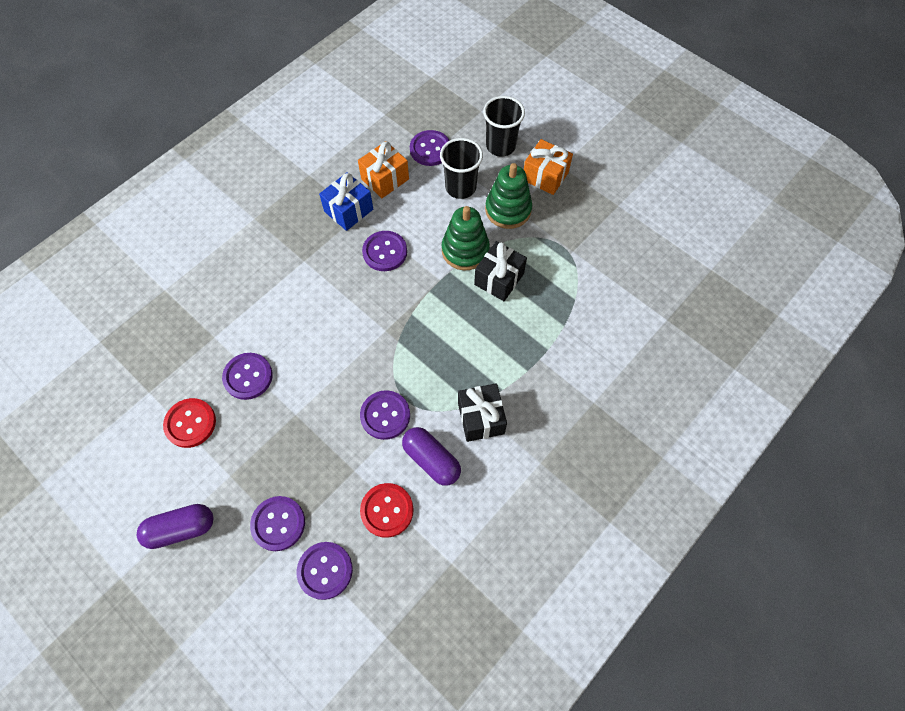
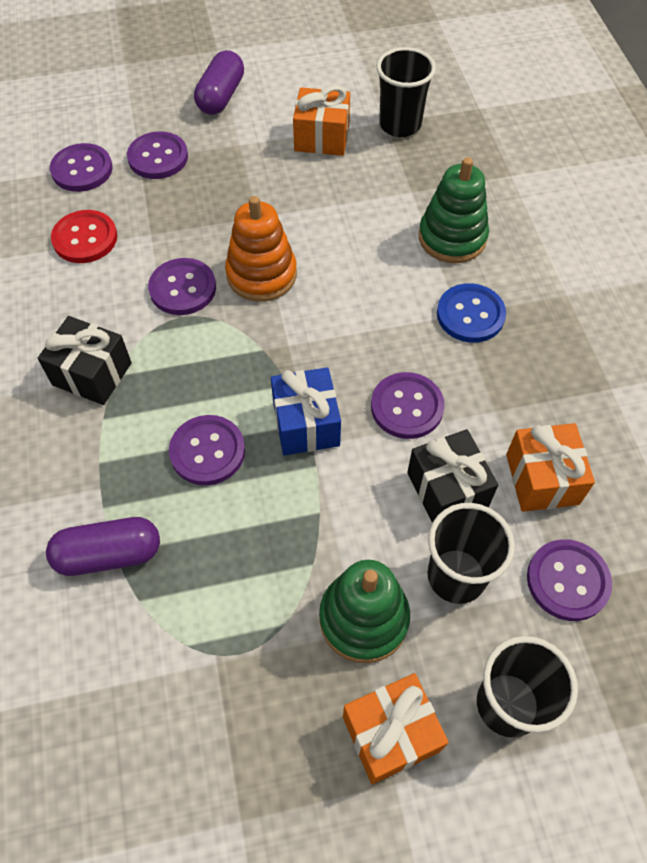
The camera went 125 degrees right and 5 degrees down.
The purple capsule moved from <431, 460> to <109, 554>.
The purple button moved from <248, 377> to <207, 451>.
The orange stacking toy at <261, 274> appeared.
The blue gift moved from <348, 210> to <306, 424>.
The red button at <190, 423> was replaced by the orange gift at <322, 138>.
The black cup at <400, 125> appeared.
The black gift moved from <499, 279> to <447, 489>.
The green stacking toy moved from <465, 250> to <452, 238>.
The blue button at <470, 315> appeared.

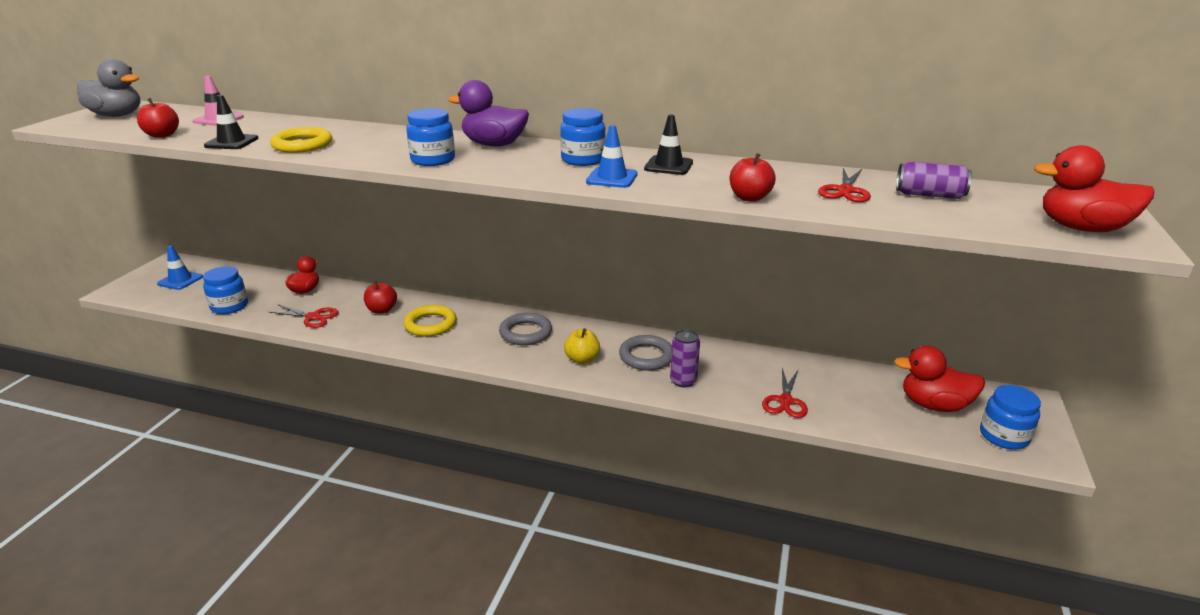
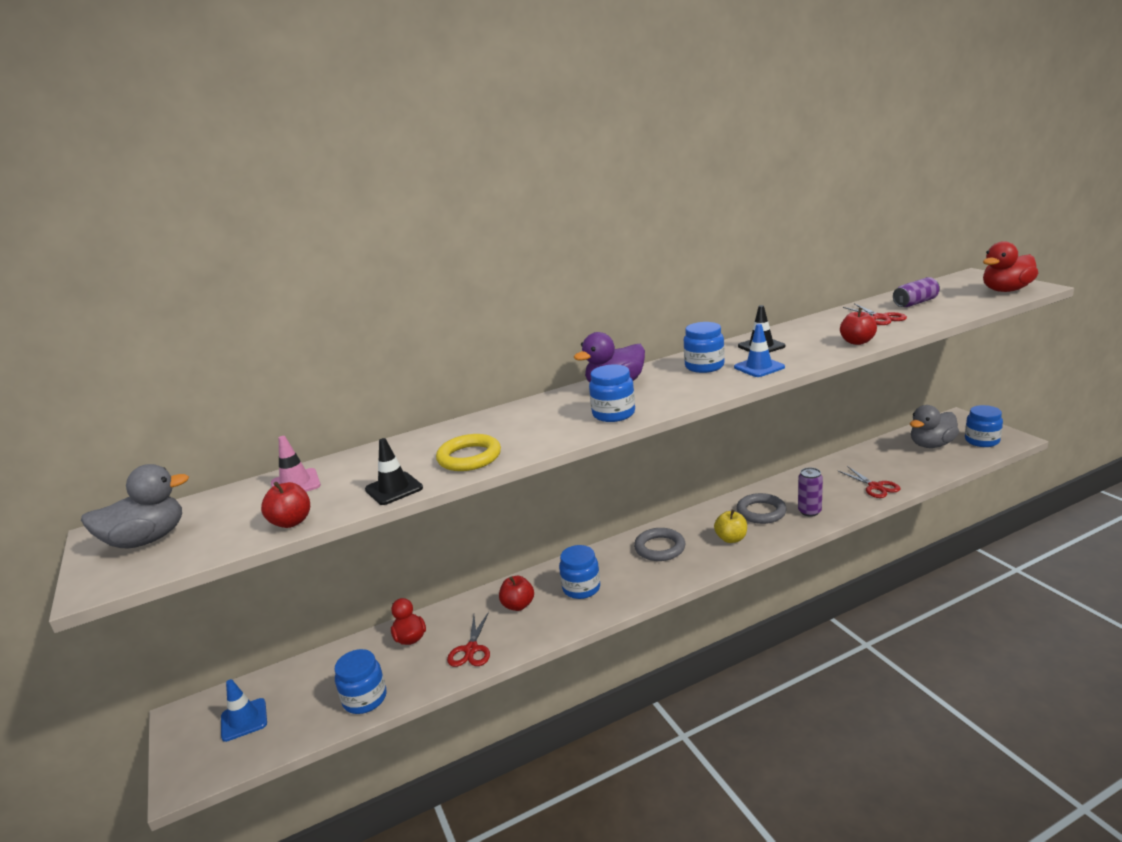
The camera went 40 degrees left and 5 degrees down.
The red scissors at <313, 317> turned 120 degrees clockwise.
The yellow ring at <430, 324> was replaced by the blue jar at <581, 588>.
The red duck at <934, 405> became the grey duck at <931, 445>.

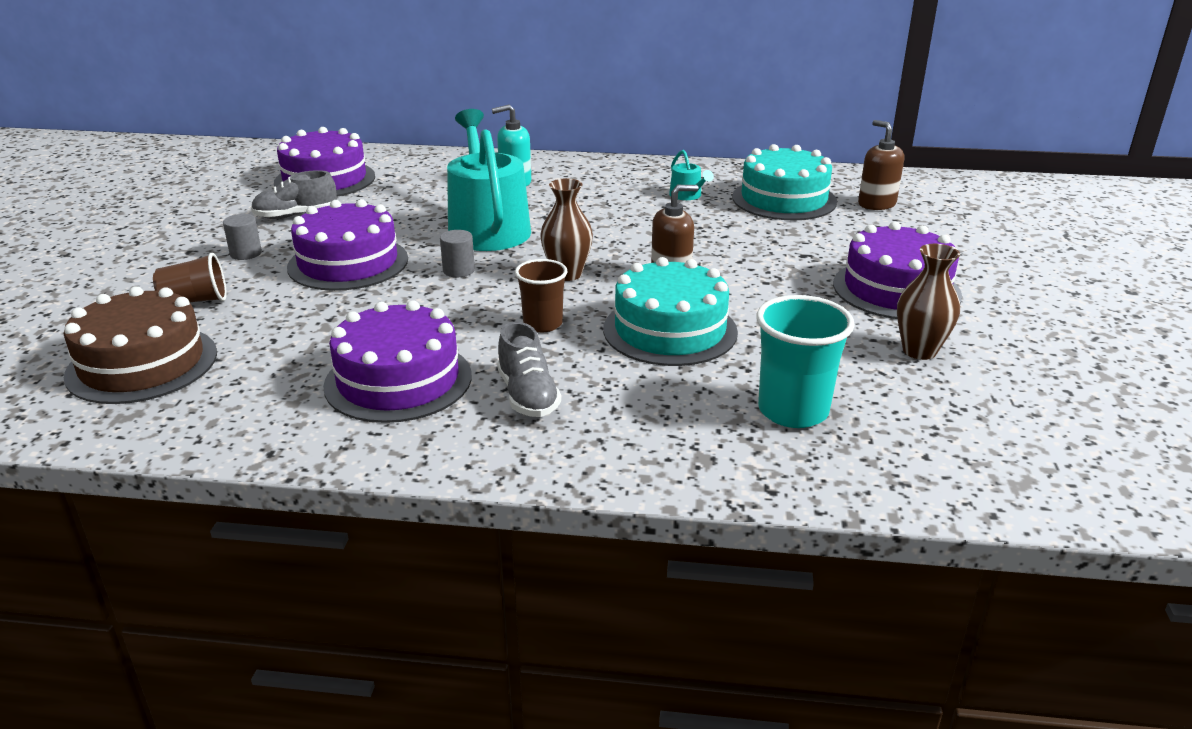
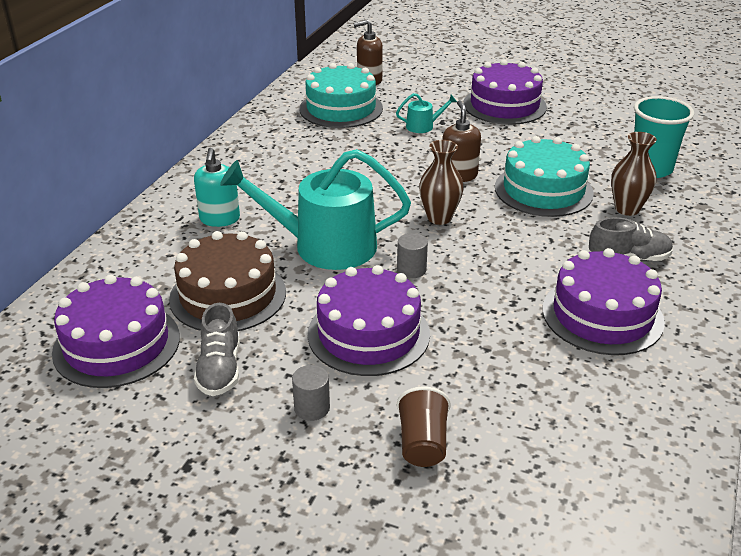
The camera went 75 degrees left and 5 degrees up.
The brown cake moved from <142, 364> to <228, 295>.
The turquoise watering can moved from <687, 195> to <423, 126>.
The brown vase moved from <919, 351> to <627, 209>.
The brown cup at <542, 324> disappeared.

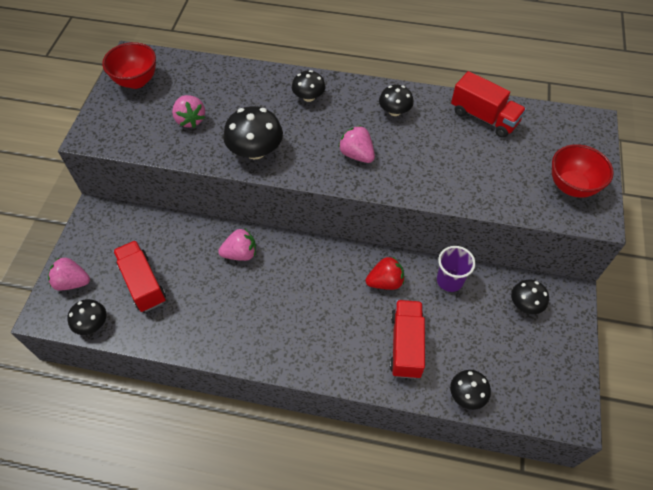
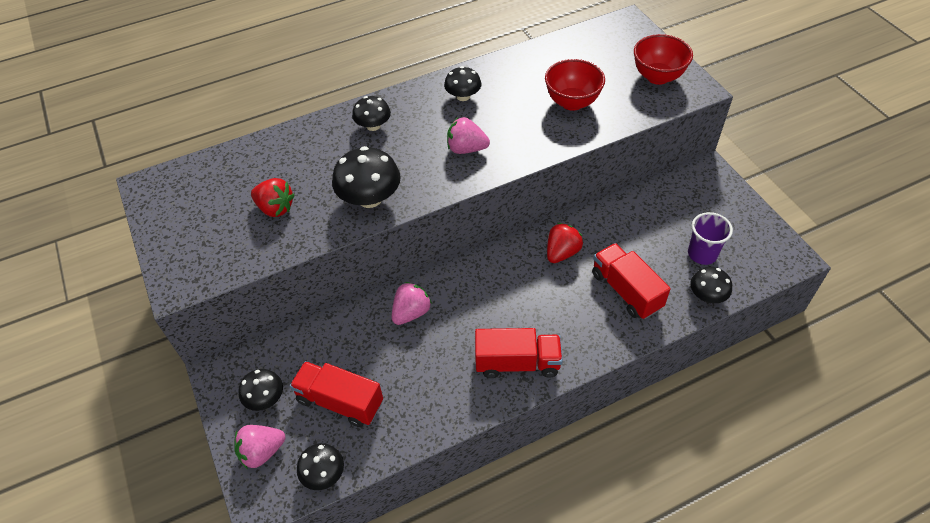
The camera went 35 degrees left and 5 degrees down.
The black mushroom moved from <525, 304> to <265, 398>.
The pink strawberry at <190, 120> became the red strawberry at <275, 208>.
The red truck moved from <484, 117> to <517, 363>.
The red bowl moved from <136, 81> to <572, 102>.
The purple cup moved from <449, 280> to <702, 254>.

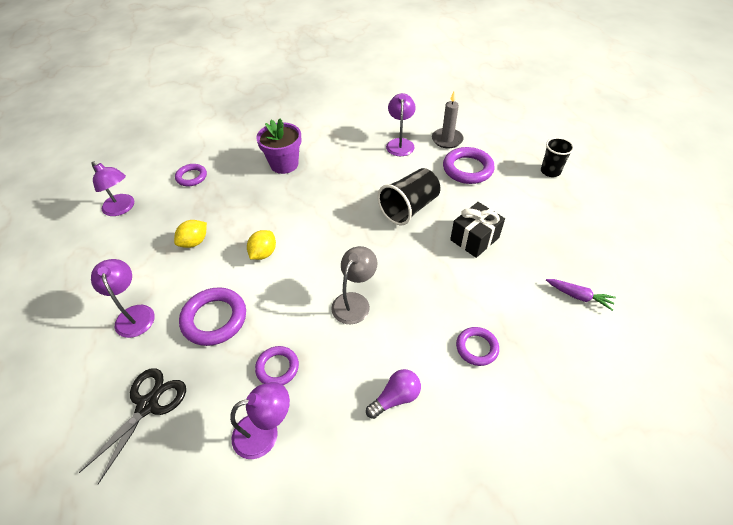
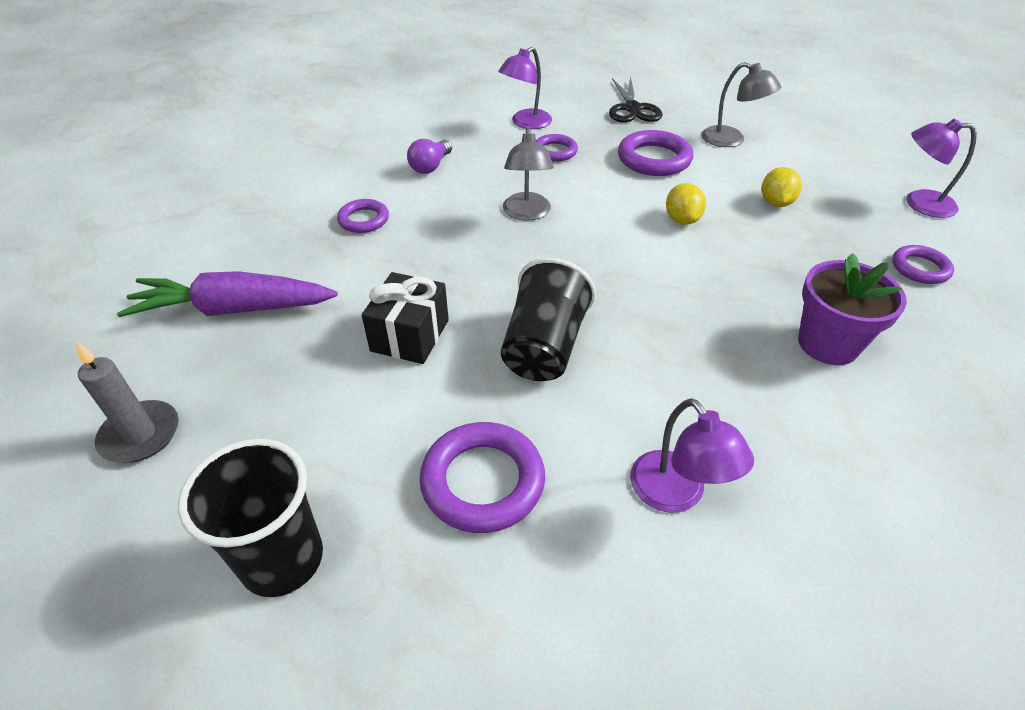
The camera went 150 degrees right and 5 degrees down.
The grey candle moved from <447, 140> to <140, 435>.
The purple carrot at <578, 296> changed to 2.02 times the size.
The black cup at <550, 171> changed to 1.56 times the size.
The purple lamp at <134, 314> became the grey lamp at <731, 140>.

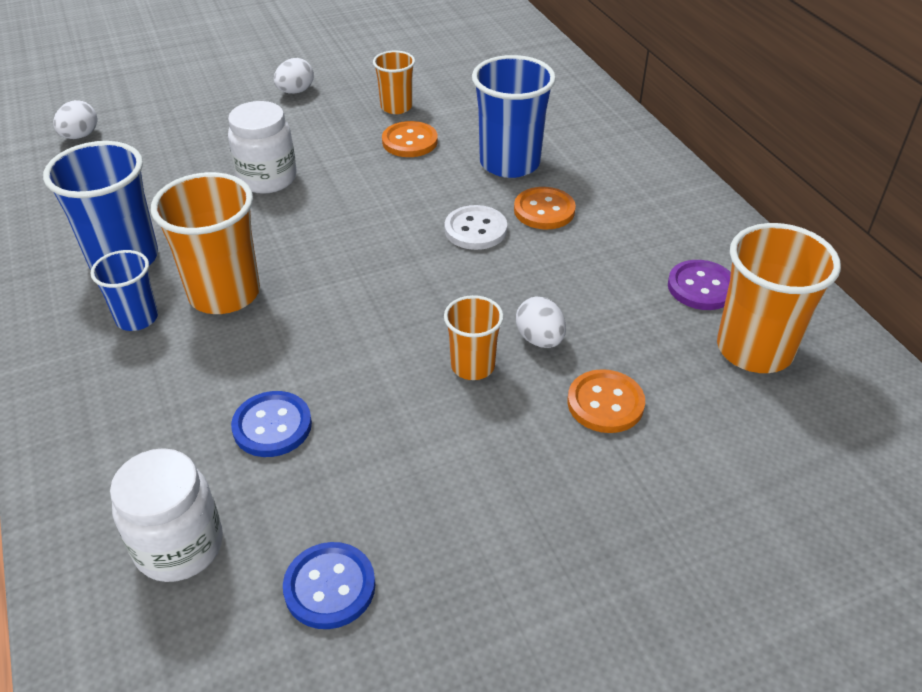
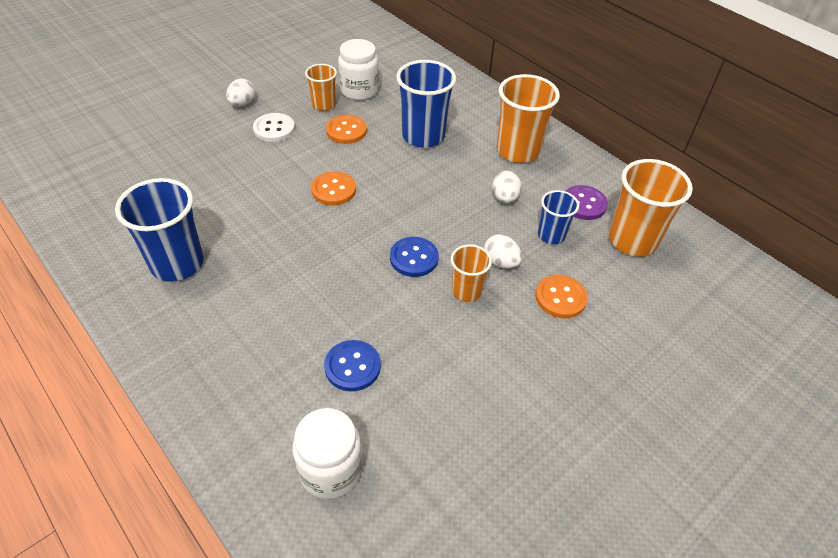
The camera went 20 degrees left and 5 degrees up.
The white button moved from <475, 230> to <274, 129>.
The orange button moved from <544, 210> to <333, 190>.
The white jar moved from <267, 178> to <359, 91>.
The blue button moved from <329, 587> to <414, 258>.
The white egg moved from <80, 136> to <505, 198>.
The orange cup moved from <224, 293> to <517, 151>.
The blue cup moved from <137, 318> to <551, 235>.

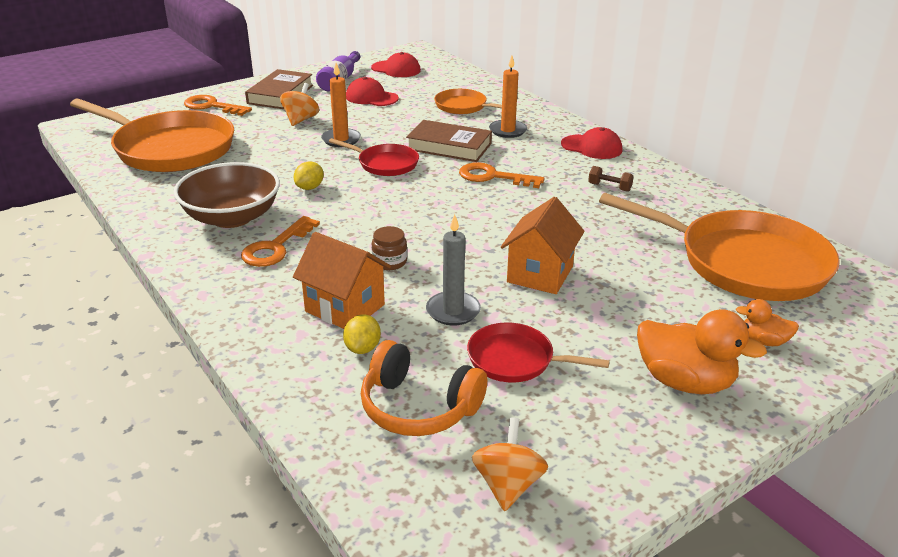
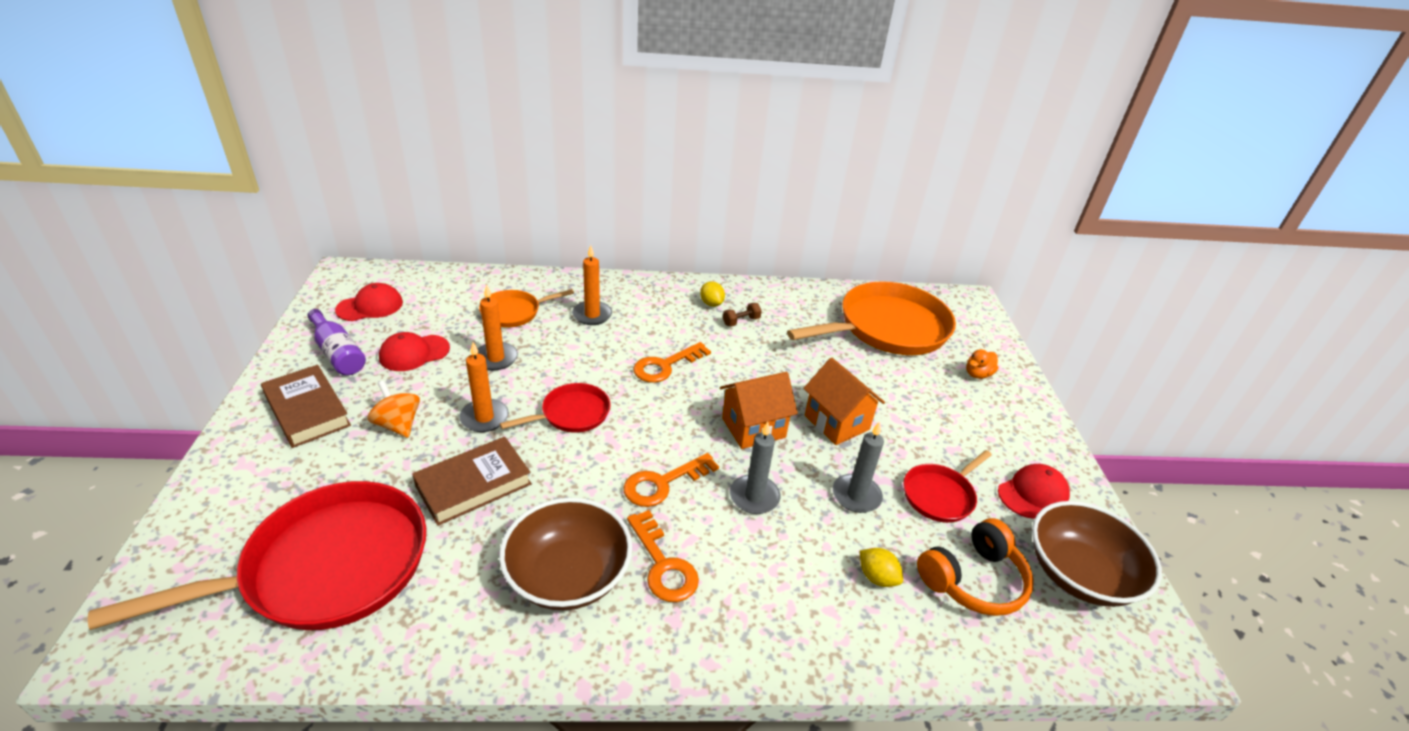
The camera went 60 degrees left and 5 degrees up.
The orange pan at <170, 149> became the red pan at <328, 567>.
The brown book moved from <449, 147> to <474, 485>.
The orange candle at <496, 358> appeared.
The orange key moved from <212, 106> to <663, 483>.
The yellow lemon moved from <309, 188> to <711, 303>.
The orange house moved from <345, 308> to <753, 428>.
The brown jar at <389, 262> was replaced by the grey candle at <754, 496>.
The red cap moved from <591, 147> to <1033, 494>.
The orange spinning top at <508, 485> was replaced by the brown bowl at <1078, 574>.
The orange duck at <684, 382> disappeared.

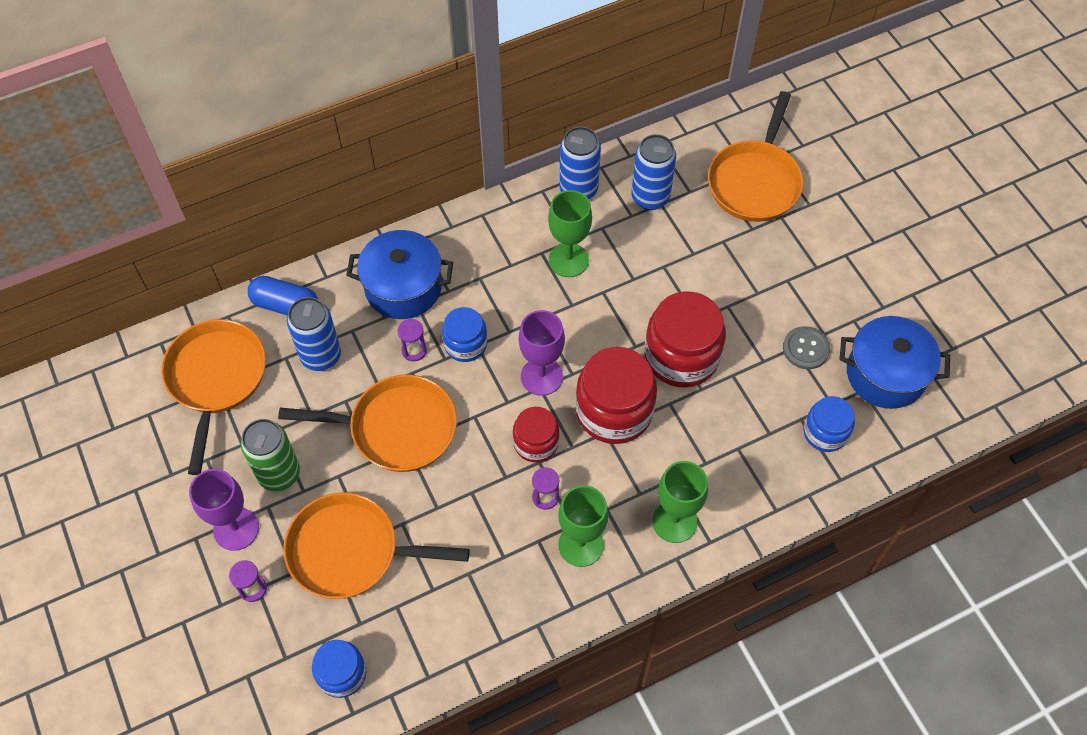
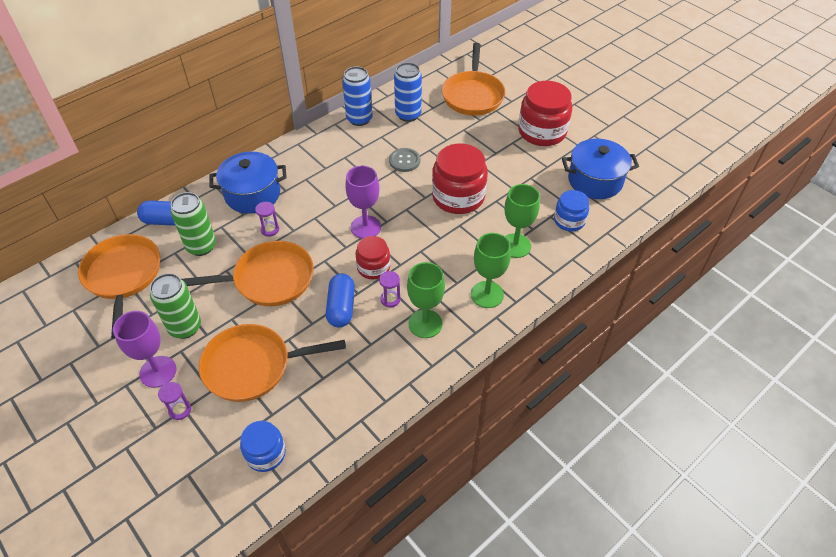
The camera went 15 degrees left and 10 degrees down.
The blue can at <321, 356> became the green can at <201, 246>.
The blue capsule at <341, 307> appeared.
The grey button moved from <806, 348> to <404, 161>.
The green goblet moved from <568, 260> to <515, 246>.
The red jar moved from <614, 411> to <542, 132>.
The blue jar at <465, 344> disappeared.

